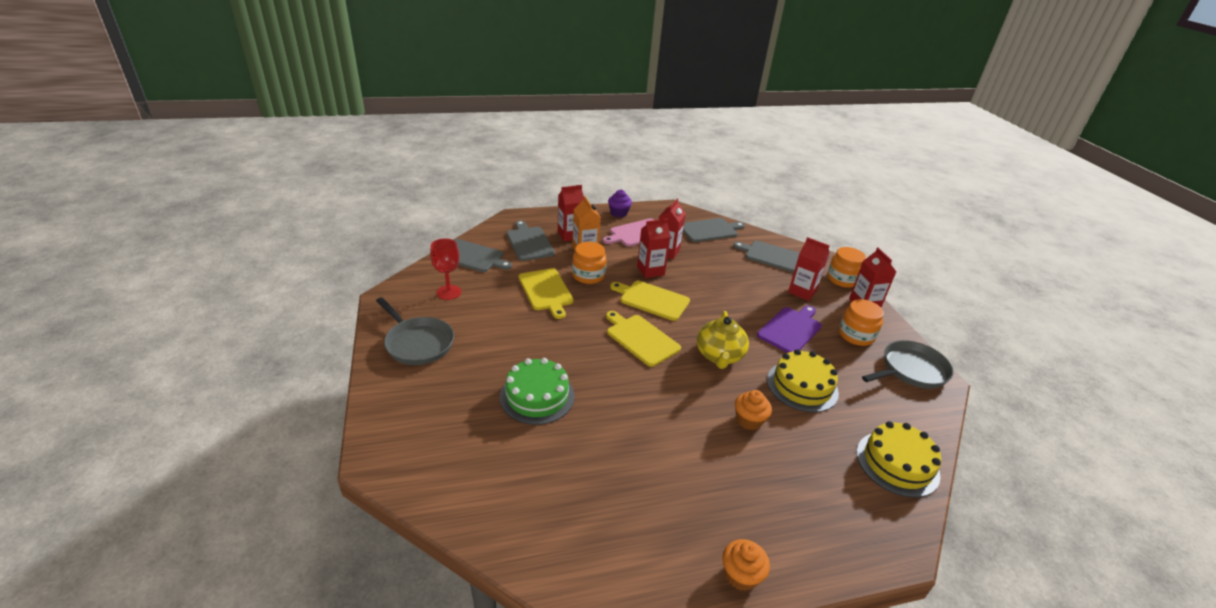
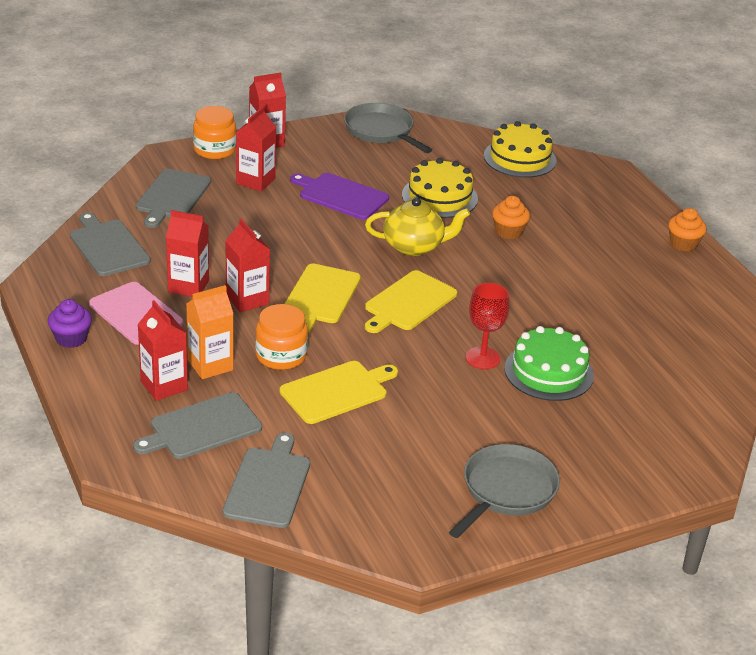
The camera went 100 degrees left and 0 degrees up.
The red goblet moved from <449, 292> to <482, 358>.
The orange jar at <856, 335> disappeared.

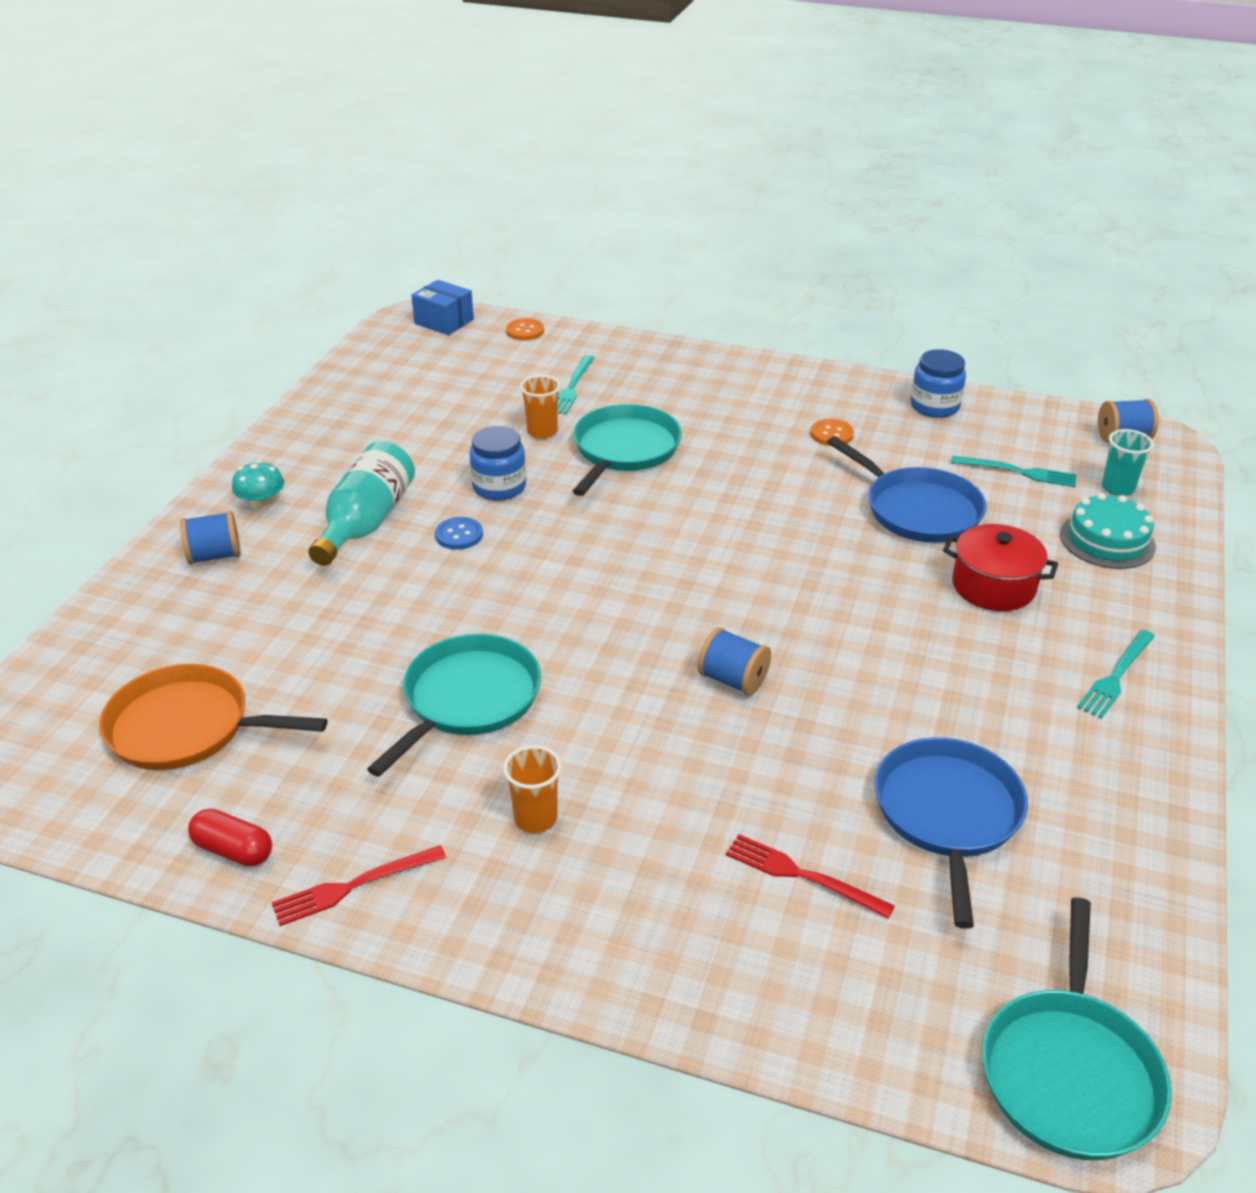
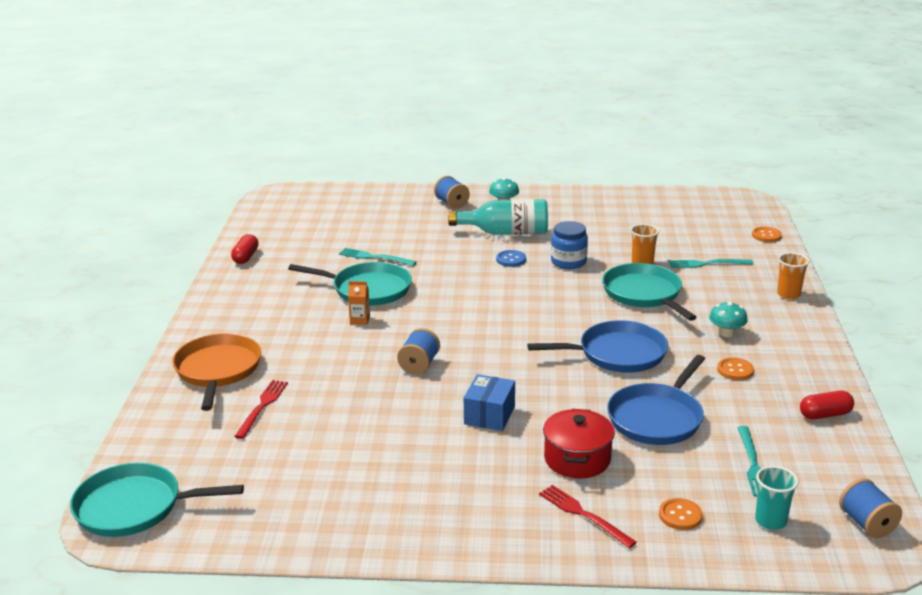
The camera went 75 degrees right and 10 degrees down.
The orange pan moved from <186, 727> to <217, 370>.
The turquoise fork moved from <1116, 676> to <375, 257>.
The orange carton at <360, 320> appeared.
The blue box moved from <444, 321> to <489, 415>.
The blue pan moved from <947, 814> to <617, 354>.
The red fork moved from <354, 886> to <584, 515>.
The turquoise pan at <624, 450> turned 120 degrees counterclockwise.
The turquoise cake at <1107, 540> was replaced by the orange button at <680, 515>.
The turquoise mushroom at <726, 333> appeared.
The orange cup moved from <535, 818> to <788, 294>.
The blue jar at <934, 406> was replaced by the red capsule at <825, 414>.

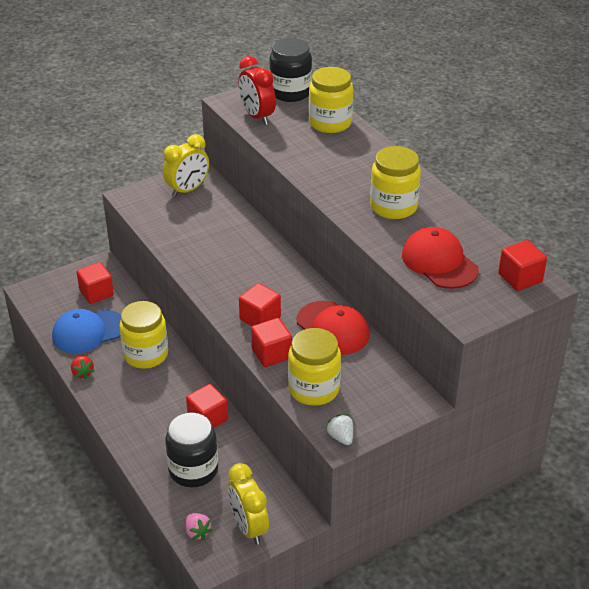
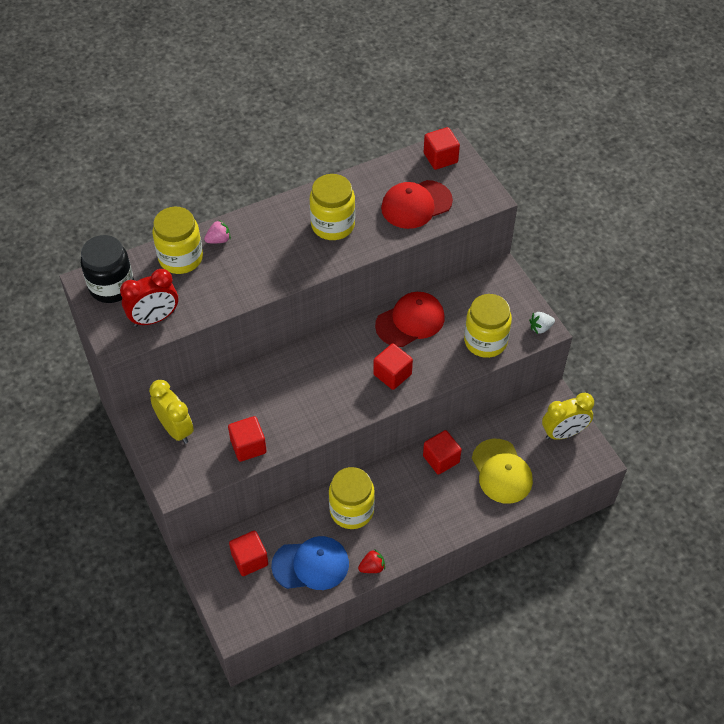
The camera went 85 degrees left and 15 degrees up.
The pink strawberry moved from <197, 532> to <218, 240>.
The red cube moved from <271, 354> to <248, 446>.
The blue cap at <88, 331> turned 75 degrees counterclockwise.
The black jar at <193, 470> was replaced by the yellow cap at <501, 471>.

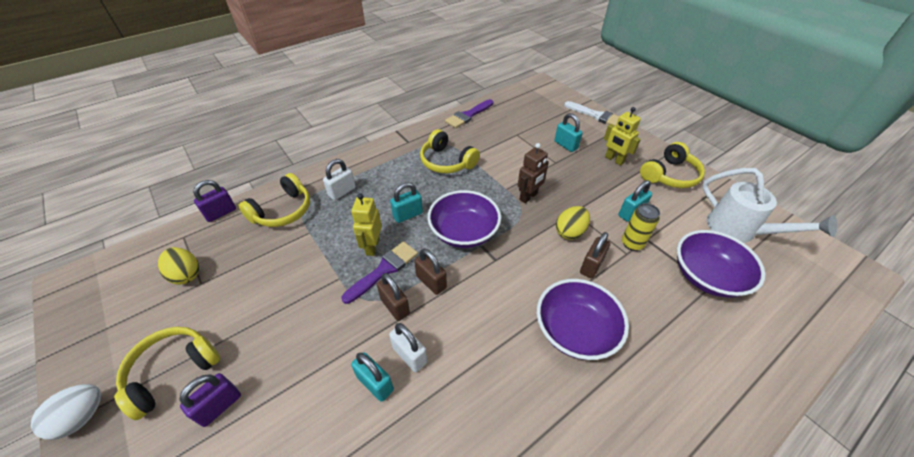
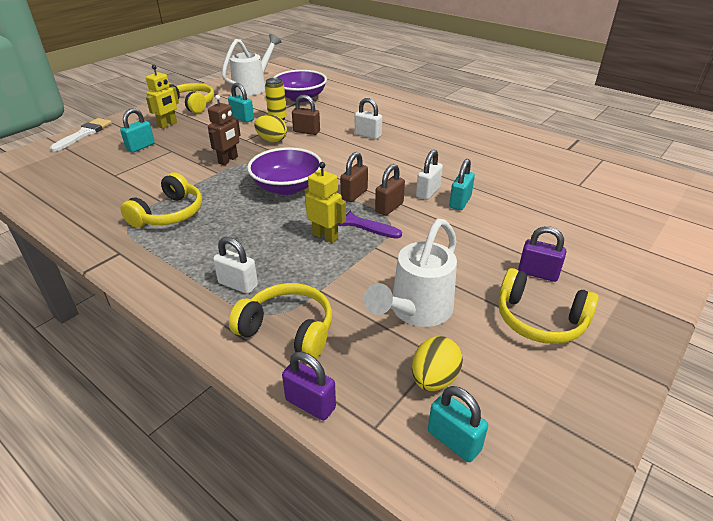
The camera went 105 degrees left and 10 degrees down.
The brown robot at <528, 197> turned 90 degrees clockwise.
The yellow robot at <372, 247> turned 135 degrees counterclockwise.
The purple bowl at <575, 331> was replaced by the white padlock at <368, 135>.
The white watering can at <416, 311> appeared.
The turquoise padlock moved from <408, 215> to <454, 440>.
The white egg at <82, 417> disappeared.
The purple brush at <468, 115> disappeared.

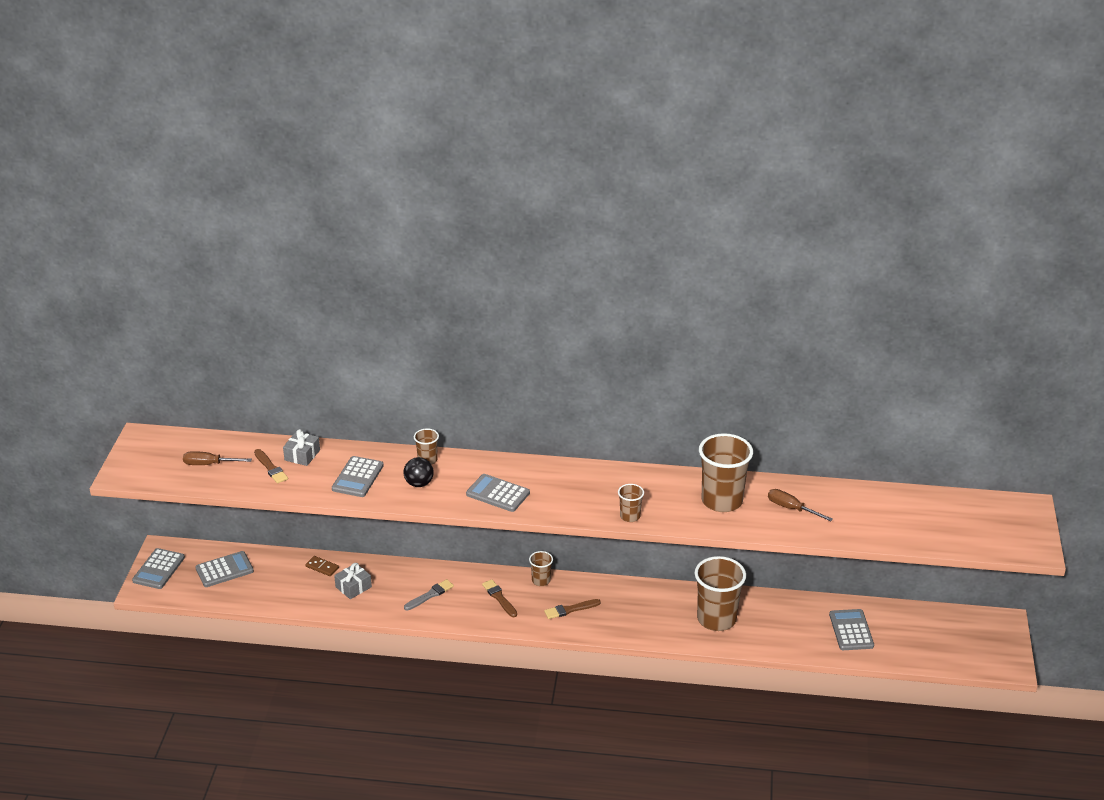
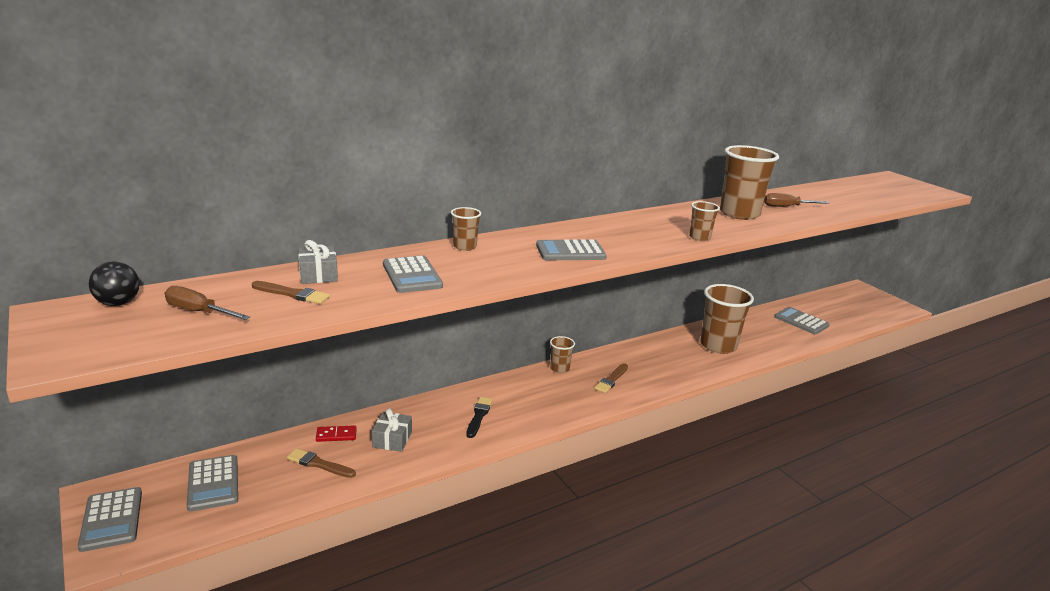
The camera went 40 degrees left and 10 degrees down.
The black ball moved from <419, 484> to <118, 303>.
The brown screwdriver at <209, 464> turned 60 degrees clockwise.
The grey calculator at <224, 570> turned 135 degrees clockwise.
The brown brush moved from <499, 598> to <319, 464>.
The brown domino at <322, 567> became the red domino at <336, 435>.
The grey brush at <430, 595> became the black brush at <479, 416>.

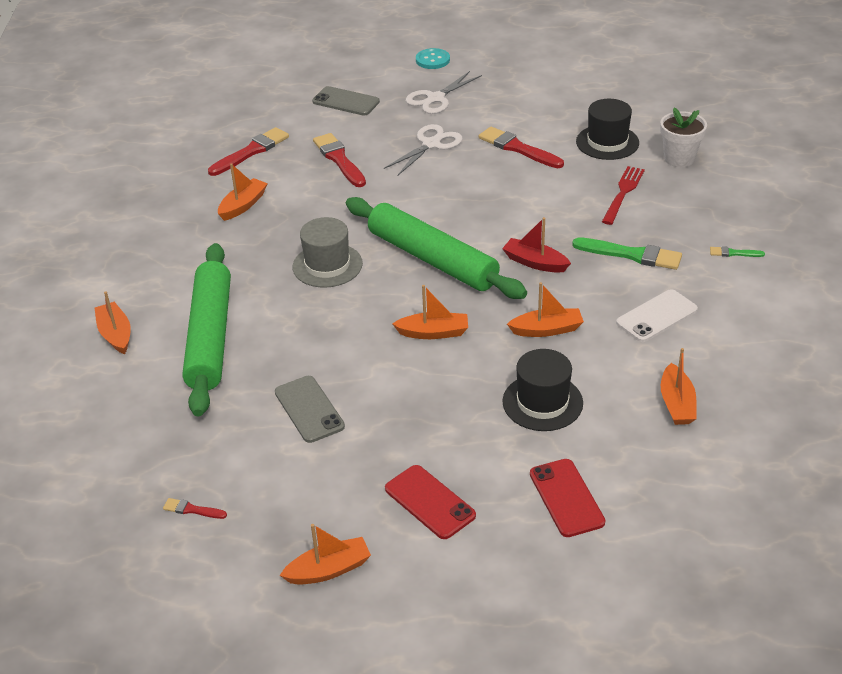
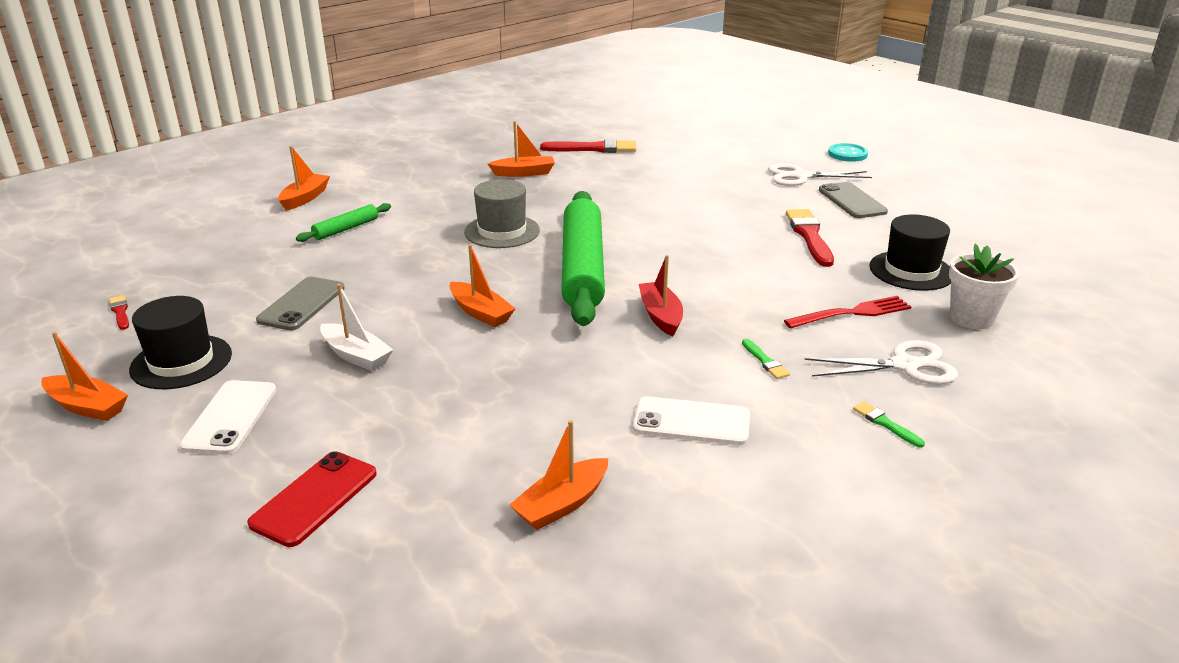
The camera went 45 degrees right and 10 degrees down.
The black hat moved from <542, 402> to <181, 362>.
The red phone at <429, 502> became the white phone at <230, 417>.
The green rolling pin at <210, 336> changed to 0.43 times the size.
The white boat at <356, 355> appeared.
The green brush at <631, 255> changed to 0.49 times the size.
The white scissors moved from <431, 144> to <904, 365>.
The grey phone moved from <346, 102> to <852, 201>.
The red brush at <339, 159> disappeared.
The orange boat at <546, 330> disappeared.

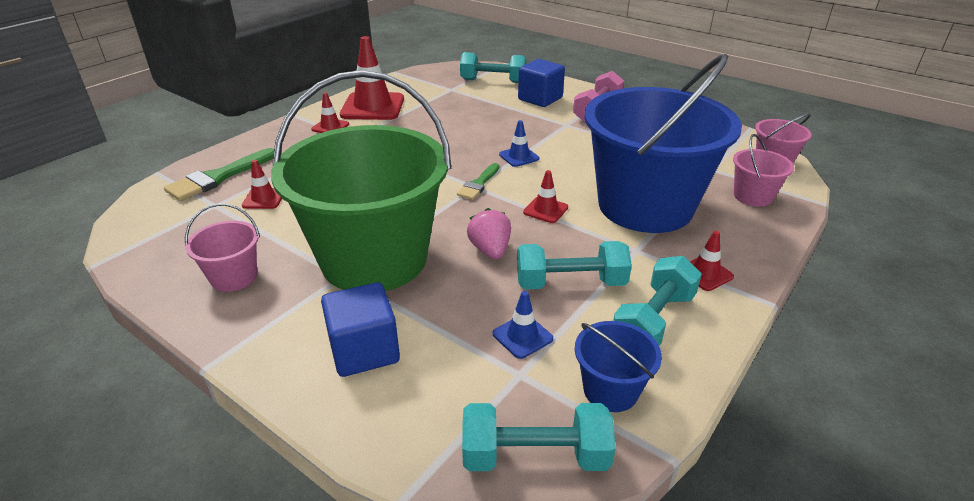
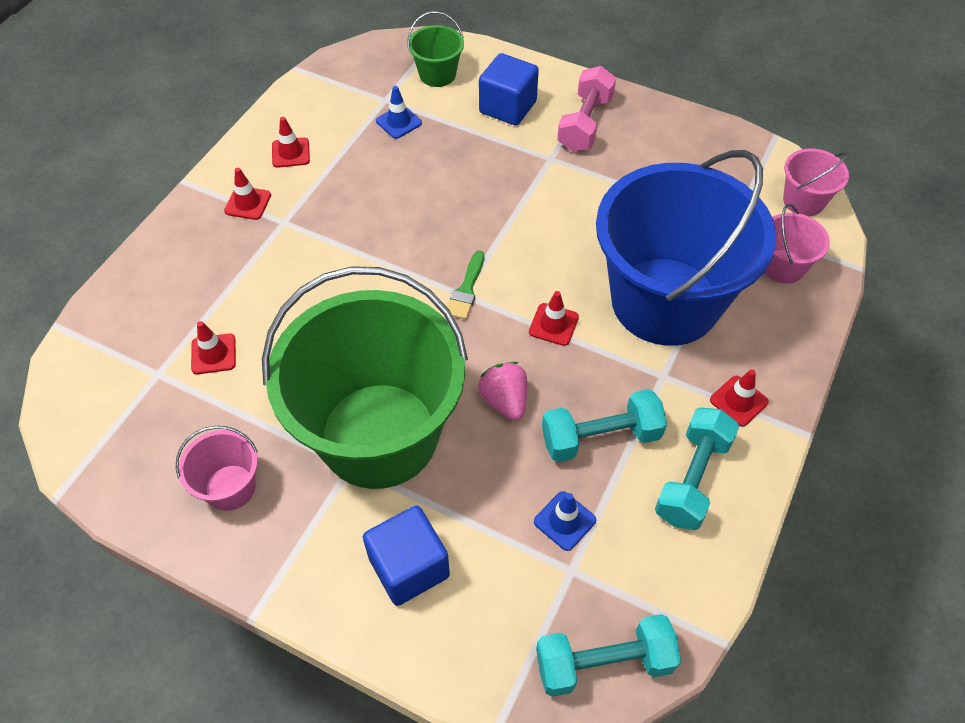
The camera went 10 degrees left and 20 degrees up.
The red traffic cone at <373, 107> changed to 0.48 times the size.
The blue traffic cone moved from <519, 157> to <398, 122>.
The turquoise dumbbell at <493, 81> was replaced by the green bucket at <437, 74>.
The green brush at <218, 177> disappeared.
The blue bucket at <610, 390> disappeared.

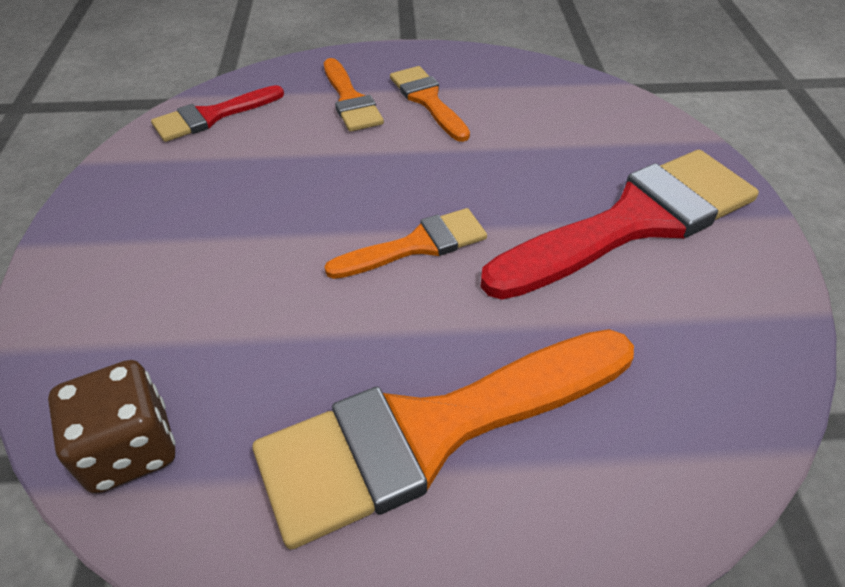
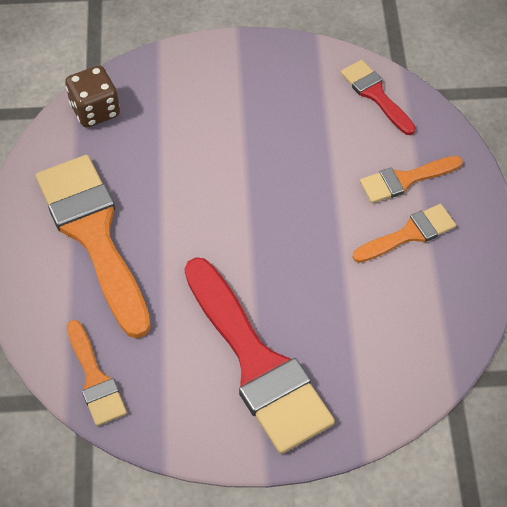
The camera went 90 degrees right and 10 degrees up.
The orange brush moved from <417, 245> to <95, 379>.

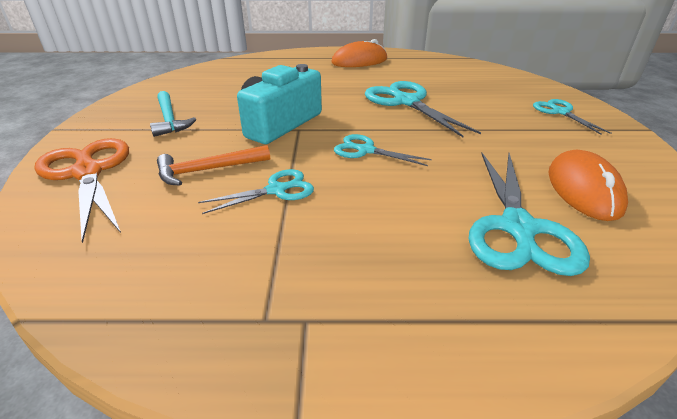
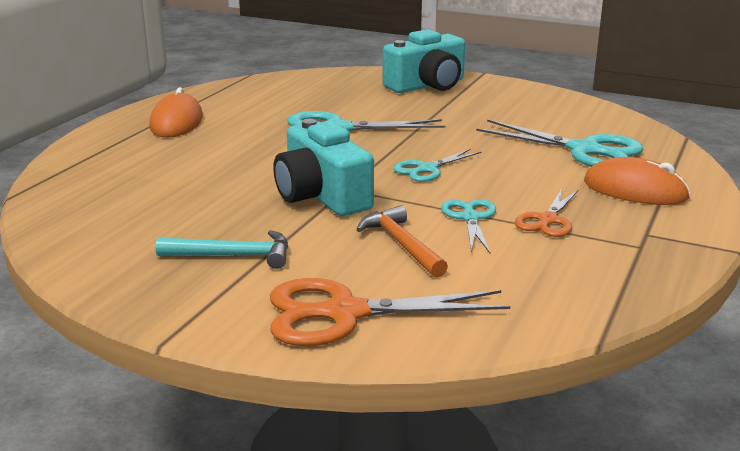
The camera went 65 degrees left and 10 degrees down.
The orange hammer at <208, 170> turned 150 degrees clockwise.
The turquoise scissors at <560, 112> was replaced by the turquoise camera at <427, 85>.
The orange scissors at <548, 220> appeared.
The orange mouse moved from <583, 189> to <635, 190>.

